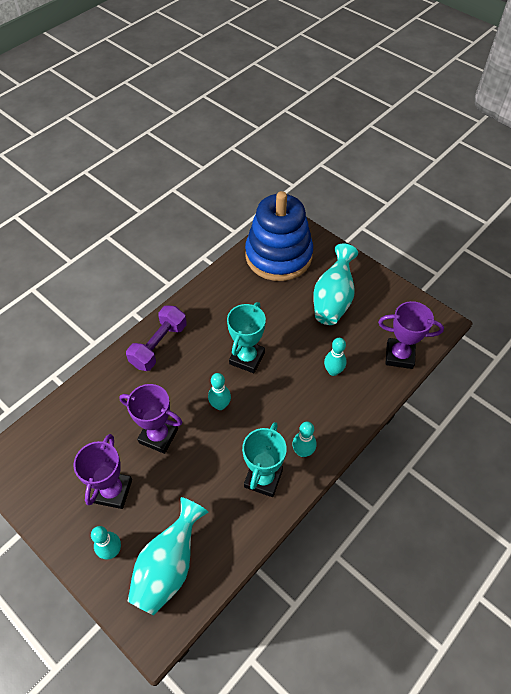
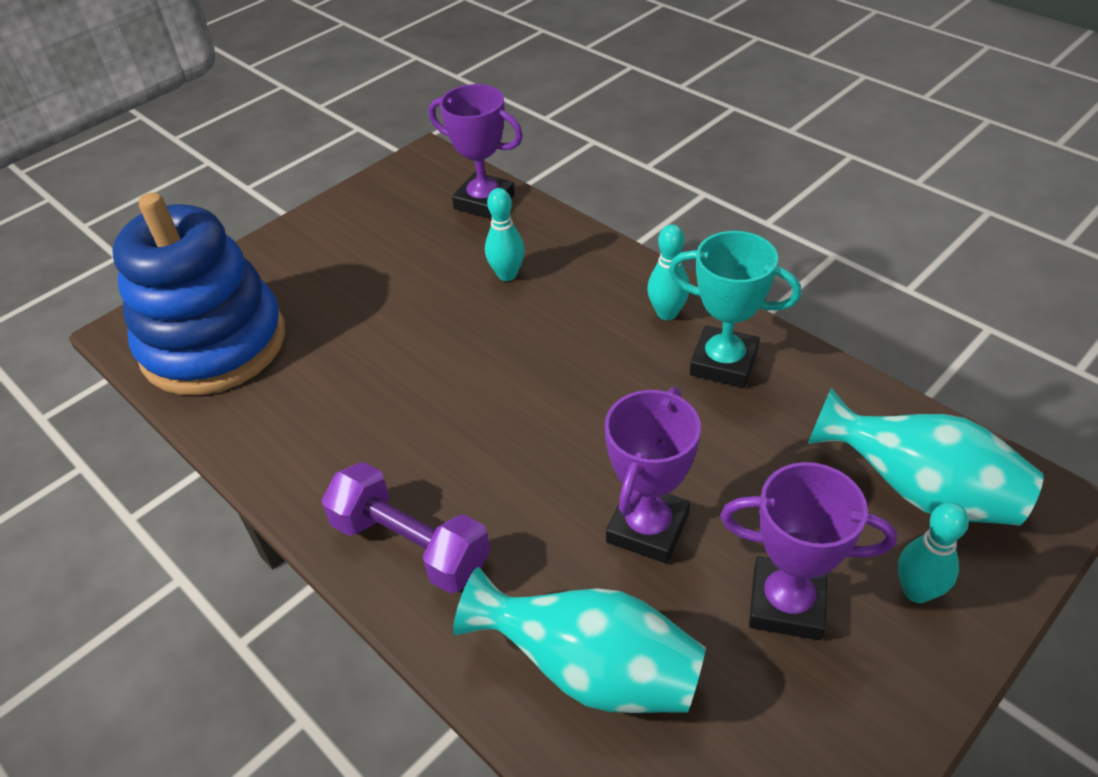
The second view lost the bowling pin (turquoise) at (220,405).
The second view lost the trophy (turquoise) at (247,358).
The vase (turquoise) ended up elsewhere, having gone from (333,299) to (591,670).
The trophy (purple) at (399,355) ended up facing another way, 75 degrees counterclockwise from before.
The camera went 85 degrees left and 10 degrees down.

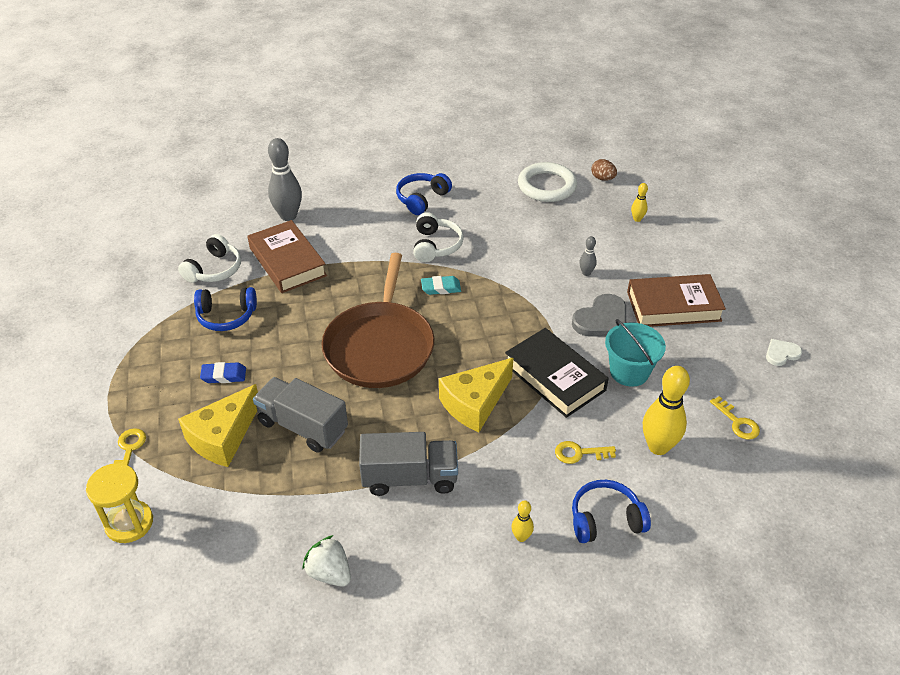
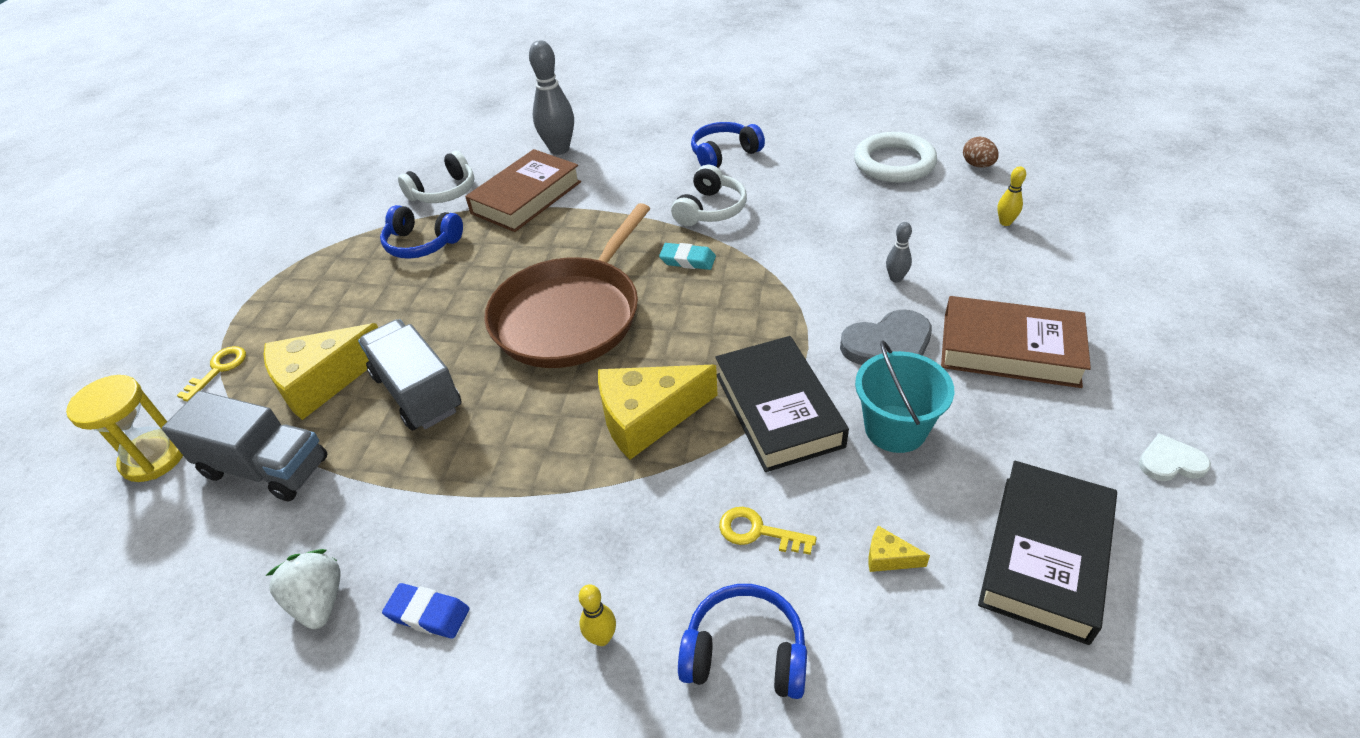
The eraser (blue) ended up elsewhere, having gone from (224,375) to (428,614).
The truck (grey) ended up elsewhere, having gone from (410,478) to (265,468).
Where the bowling pin (yellow) stood at (658,447), the cheese (yellow) came to stand at (888,558).
Where the key (yellow) stood at (737,422), the book (black) came to stand at (1045,555).
The book (brown) at (287,262) ended up facing another way, 45 degrees clockwise from before.
The camera went 25 degrees right and 0 degrees up.

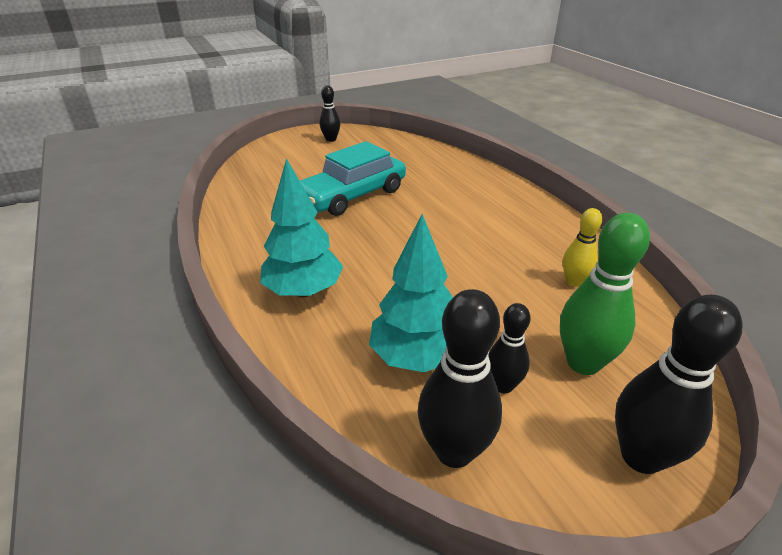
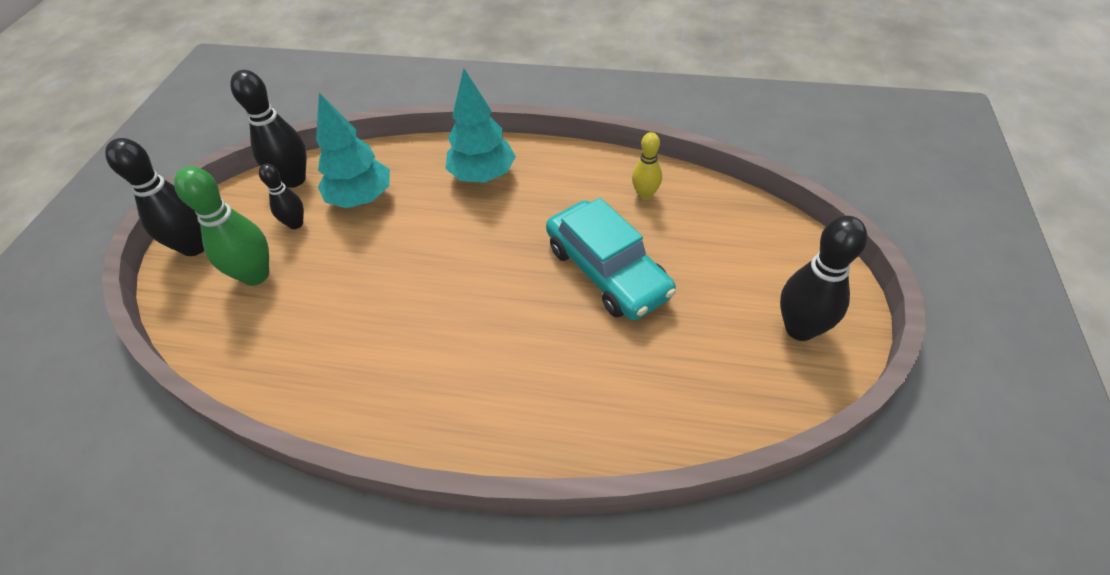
The bowling pin (yellow) ended up elsewhere, having gone from (574,282) to (645,195).
The car (turquoise) at (352,195) ended up facing another way, 150 degrees clockwise from before.
The size of the bowling pin (black) at (331,139) changed by a factor of 1.70.
The camera went 130 degrees right and 15 degrees up.

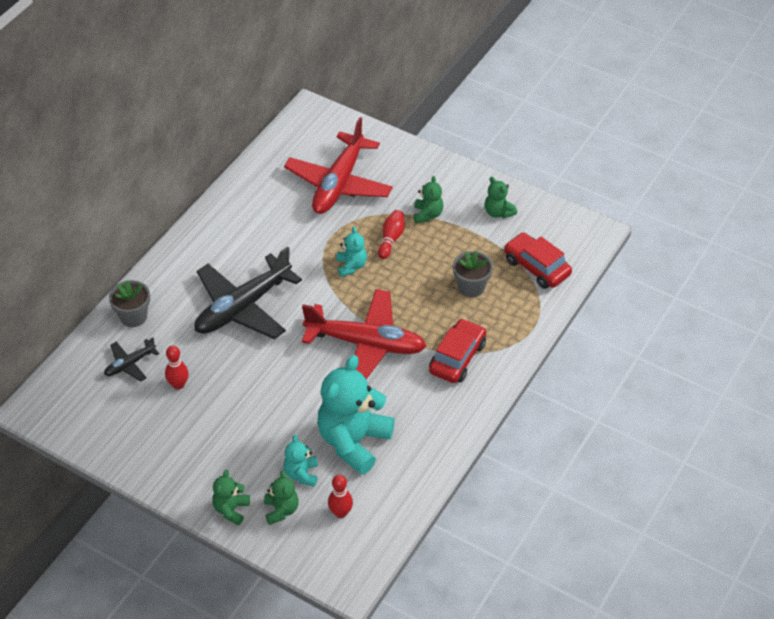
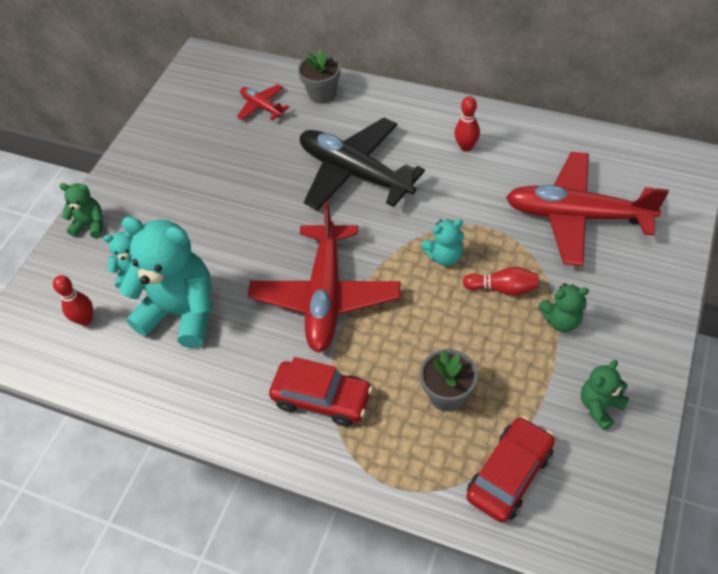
The second view lost the teddy bear (green) at (281,510).
The bowling pin (red) ended up elsewhere, having gone from (178,385) to (466,147).
What was the plane (black) at (130,364) turned into the plane (red) at (262,107).
The camera went 85 degrees right and 5 degrees up.

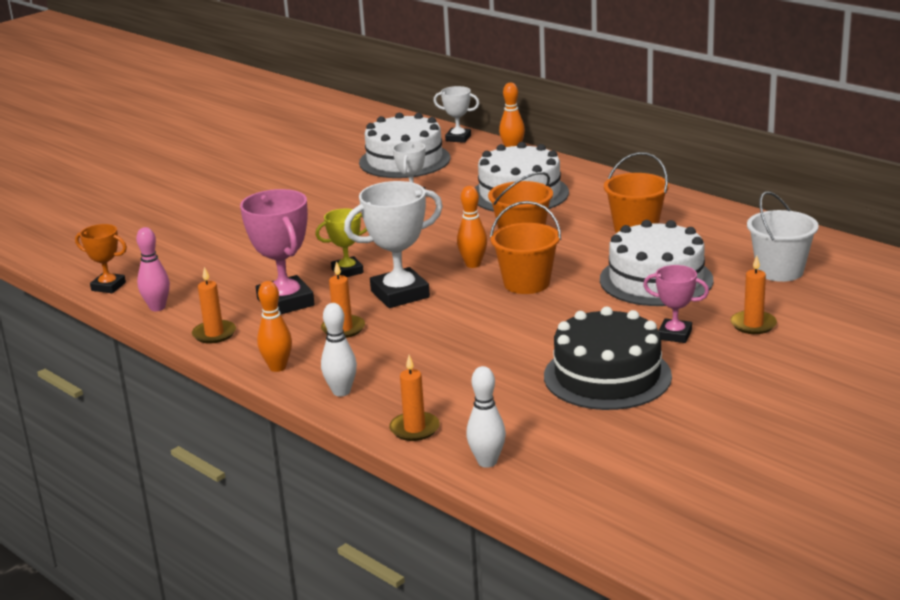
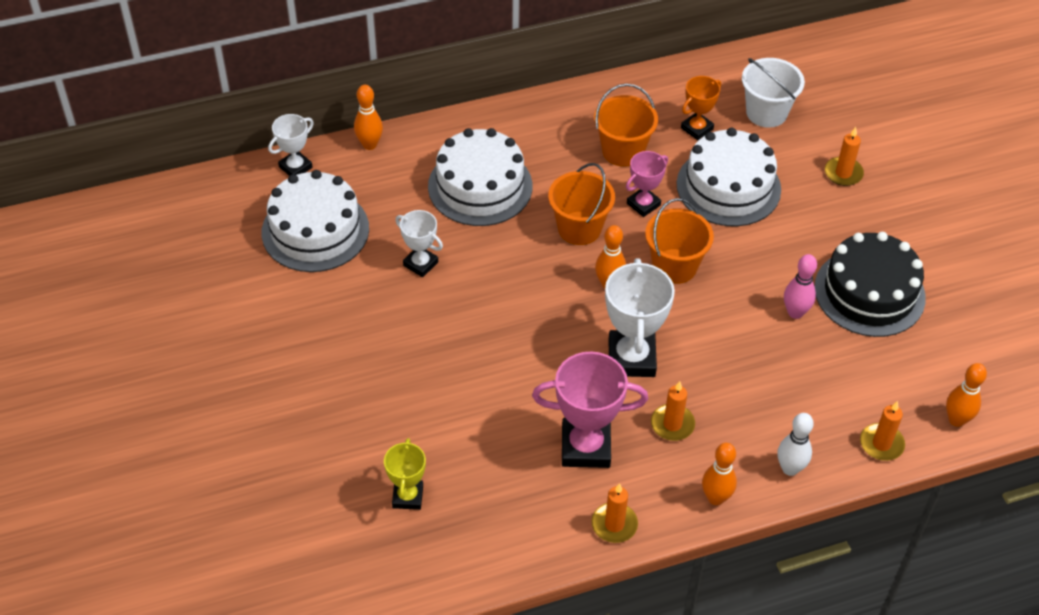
The trophy (orange) ended up elsewhere, having gone from (108,286) to (697,129).
The bowling pin (pink) ended up elsewhere, having gone from (157,307) to (795,312).
The trophy (yellow) ended up elsewhere, having gone from (347,271) to (407,496).
The trophy (pink) ended up elsewhere, having gone from (675,335) to (643,204).
What was the bowling pin (white) at (487,462) turned into the bowling pin (orange) at (956,420).
The camera went 65 degrees left and 25 degrees up.

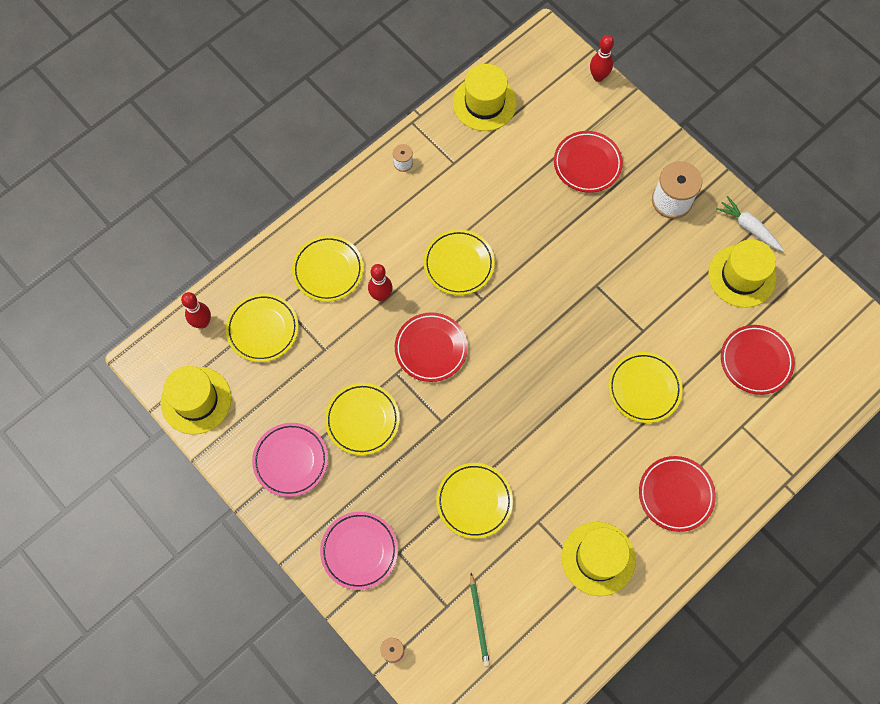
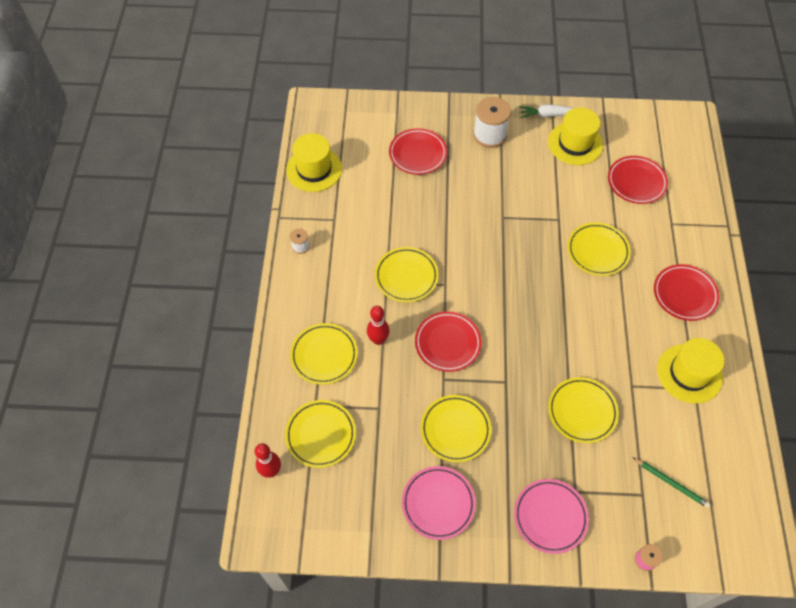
The second view lost the hat (yellow) at (196,400).
The second view lost the bowling pin (red) at (598,77).
The camera went 45 degrees left and 10 degrees down.

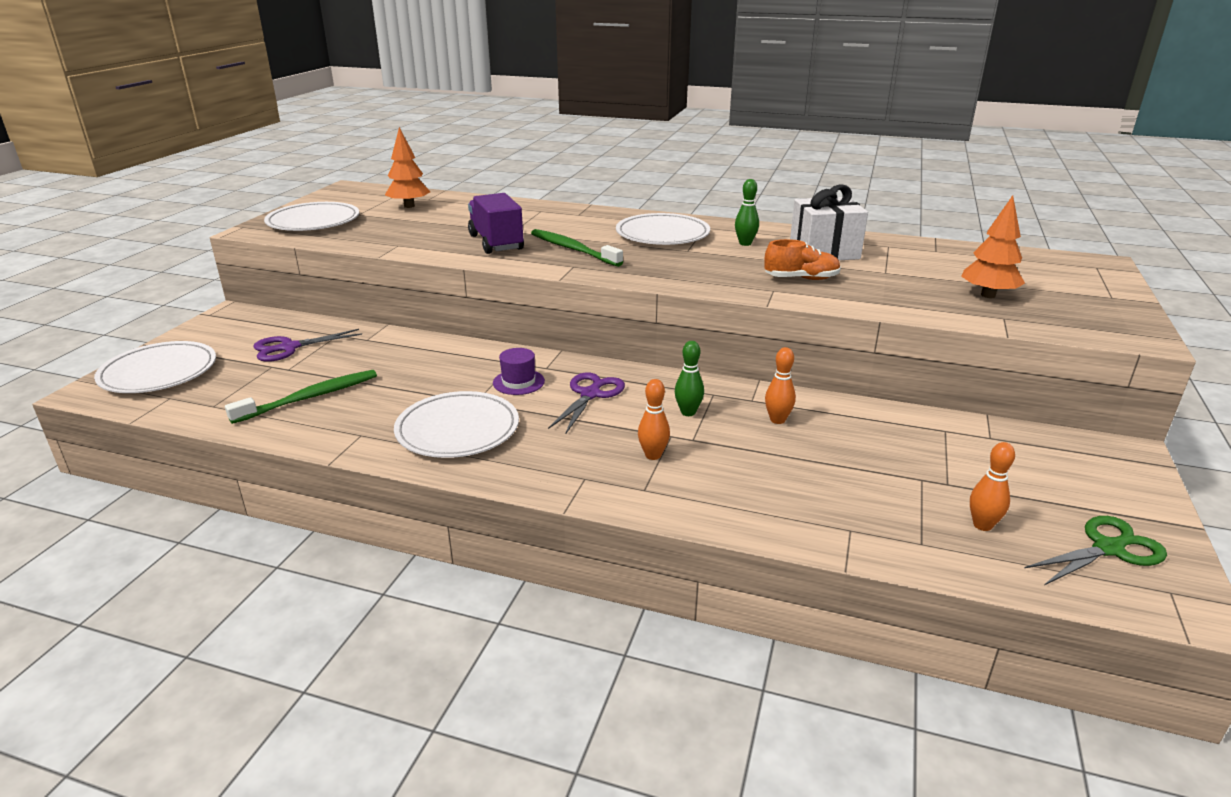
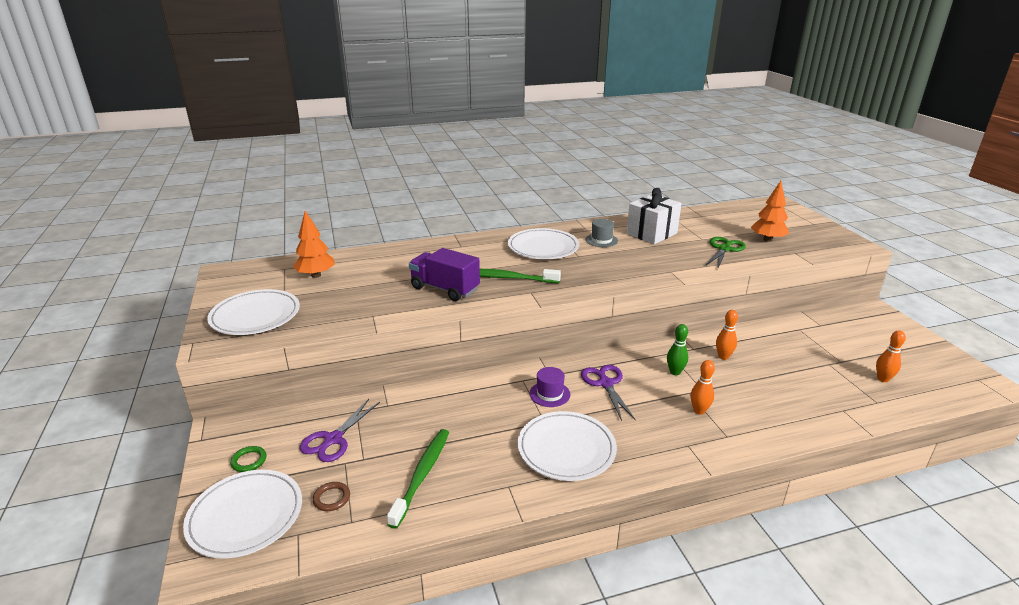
The second view lost the shoe (orange) at (801,279).
The second view gained the ring (green) at (249,461).
The second view gained the ring (brown) at (332,498).
The scissors (green) ended up elsewhere, having gone from (1108,549) to (724,249).
Where the bowling pin (green) stood at (745,243), the hat (grey) came to stand at (601,240).
The camera went 35 degrees left and 0 degrees up.

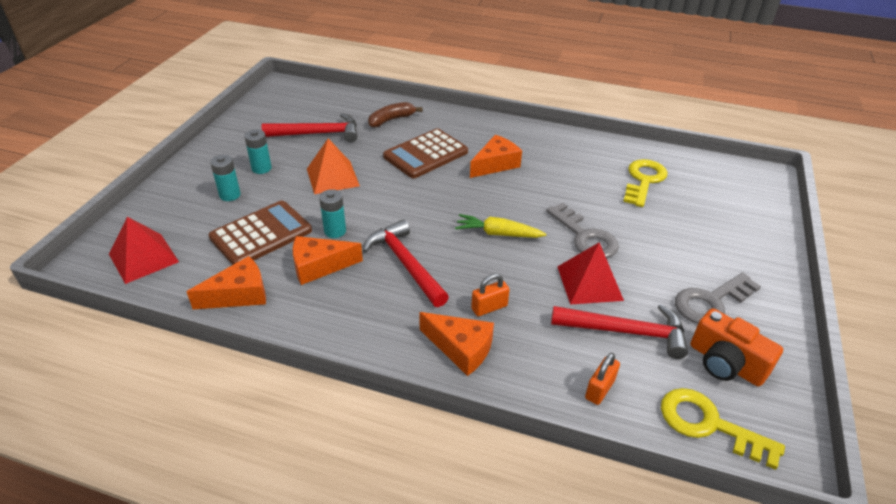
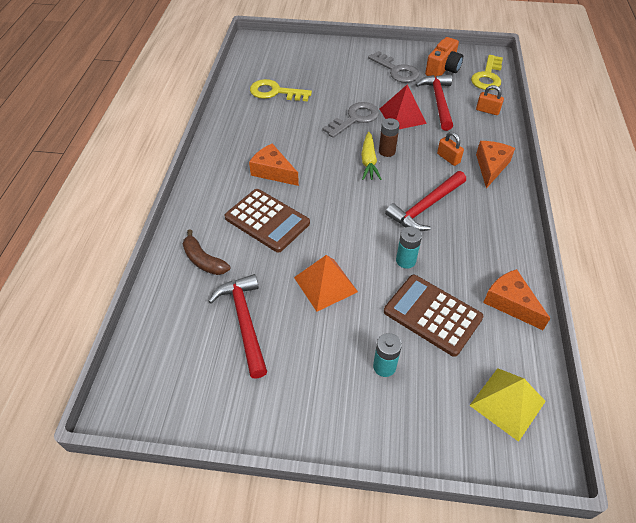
The second view lost the battery (turquoise) at (261,168).
The second view lost the cheese (orange) at (319,266).
The second view gained the battery (brown) at (387,151).
What was the pyramid (red) at (143,258) turned into the pyramid (yellow) at (507,403).
The camera went 100 degrees left and 10 degrees up.

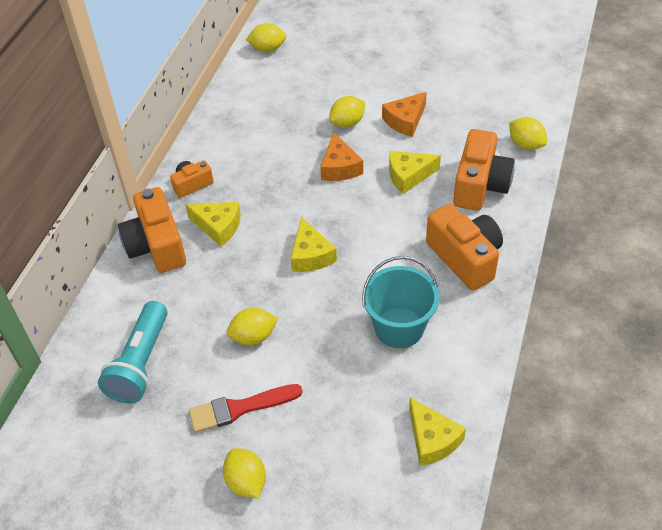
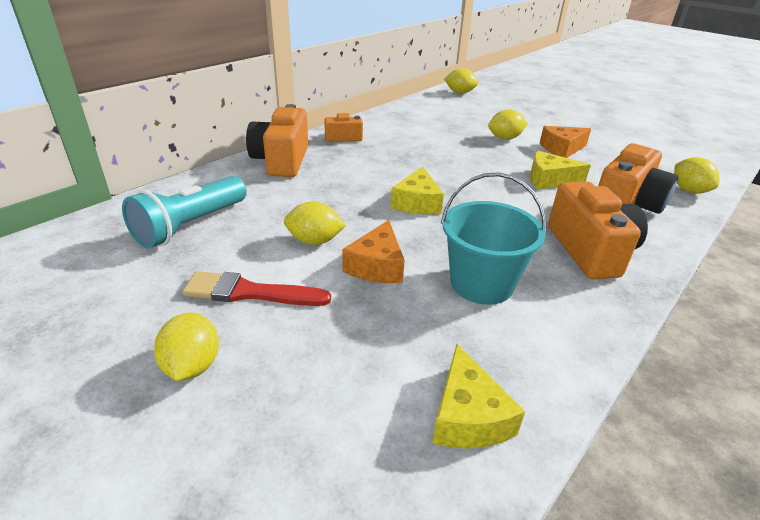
The second view lost the cheese (yellow) at (218,227).
The cheese (orange) ended up elsewhere, having gone from (339,167) to (377,265).
The camera went 20 degrees right and 15 degrees down.

